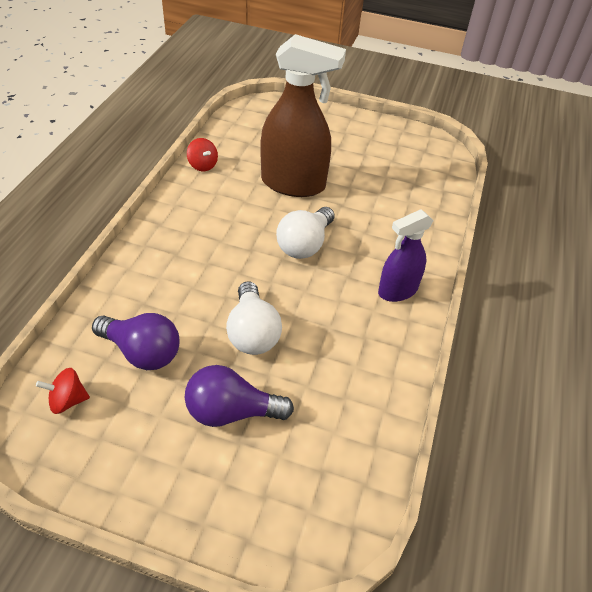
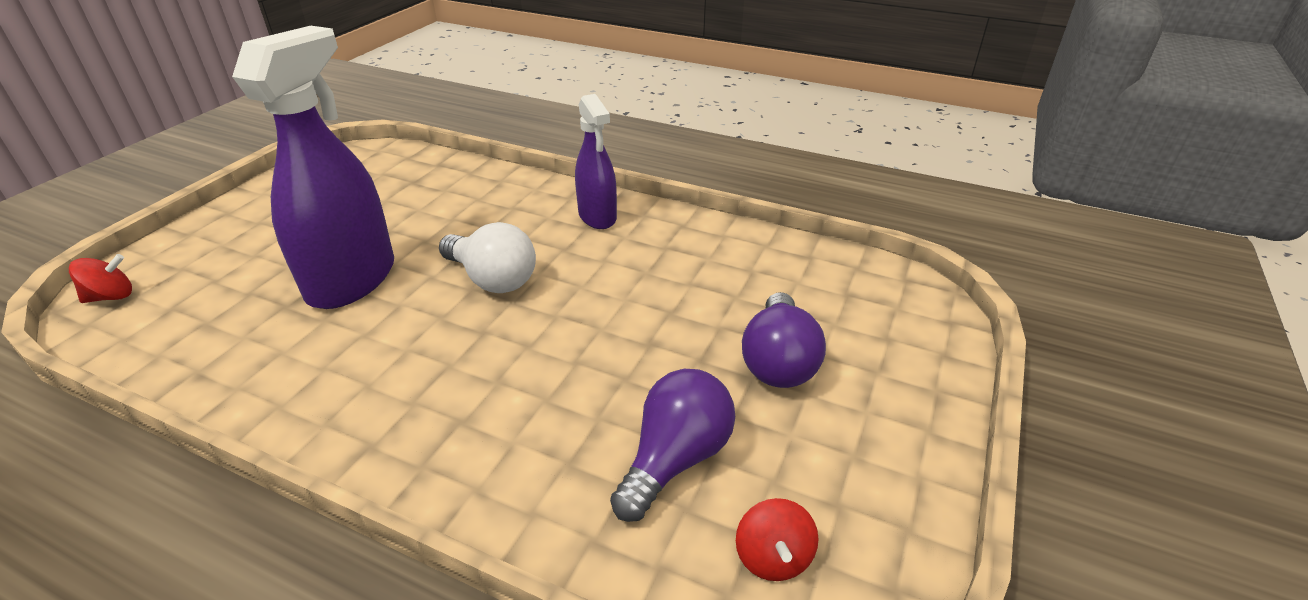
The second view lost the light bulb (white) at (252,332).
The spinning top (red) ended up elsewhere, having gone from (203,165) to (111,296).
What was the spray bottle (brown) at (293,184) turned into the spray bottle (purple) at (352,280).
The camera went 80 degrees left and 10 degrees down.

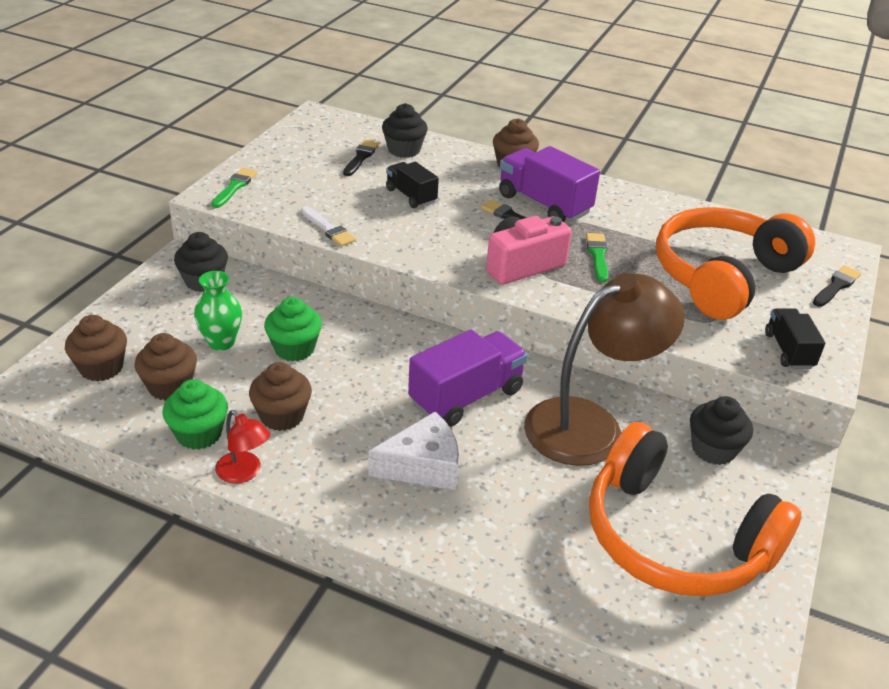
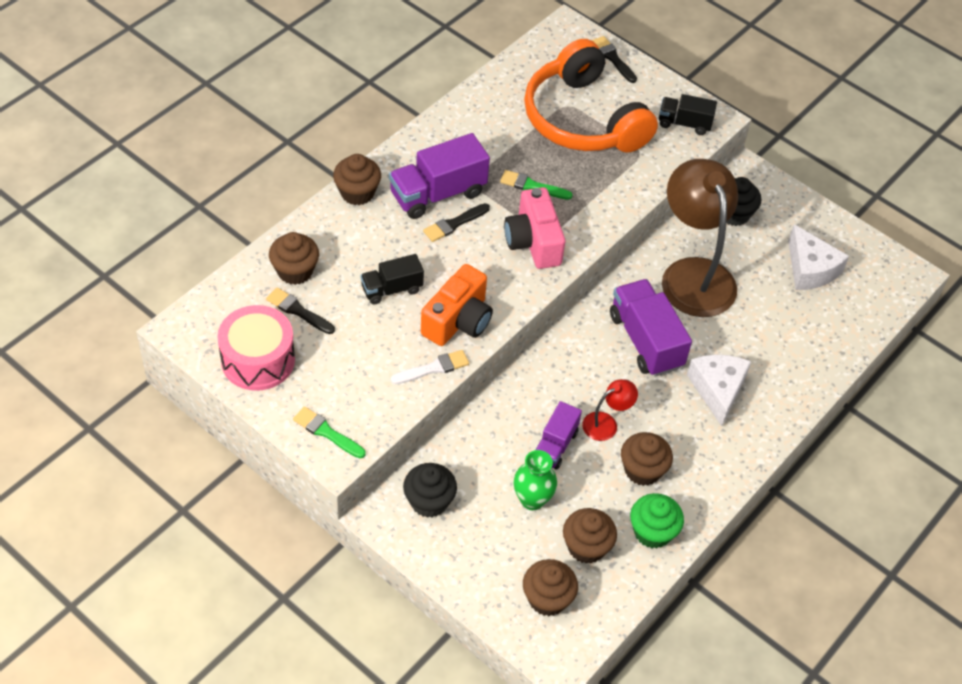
The second view gained the drum (pink) at (258,360).
The second view gained the camera (orange) at (458,321).
The lamp (red) ended up elsewhere, having gone from (244,473) to (606,423).
Where the cupcake (green) stood at (294,349), the truck (purple) came to stand at (555,445).
Where the headphones (orange) stood at (675,537), the cheese (white) came to stand at (810,269).
What was the cupcake (black) at (404,150) turned into the cupcake (brown) at (295,271).
The camera went 75 degrees left and 15 degrees up.

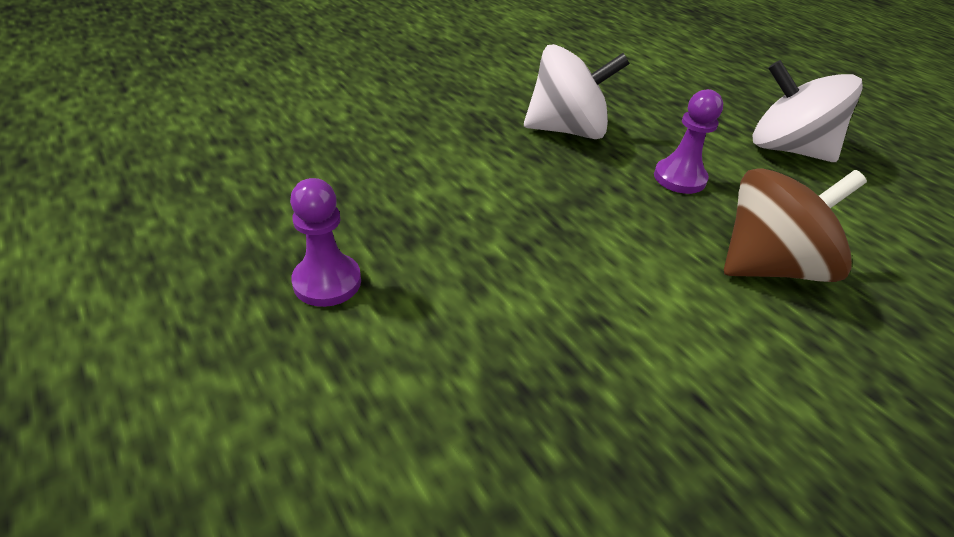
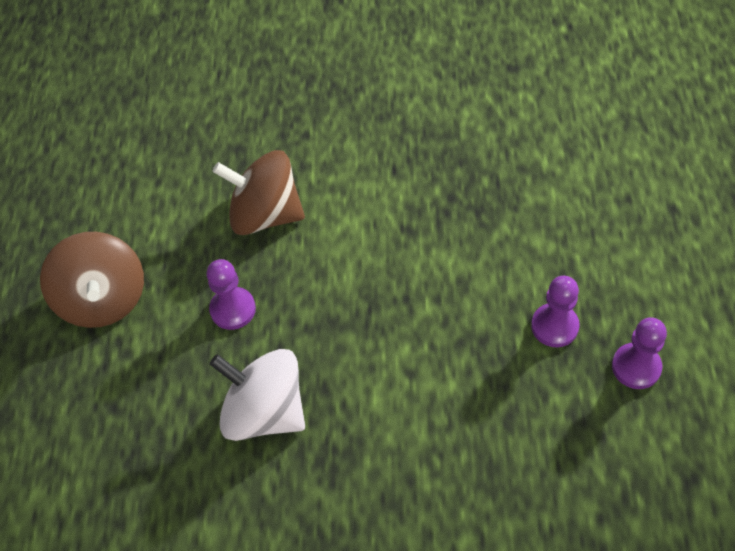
The second view gained the pawn (purple) at (636,367).
What was the spinning top (white) at (787,149) turned into the spinning top (brown) at (103,299).
The camera went 140 degrees left and 15 degrees up.

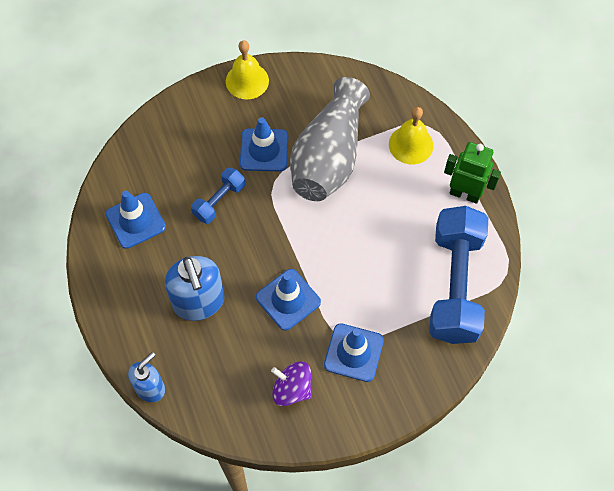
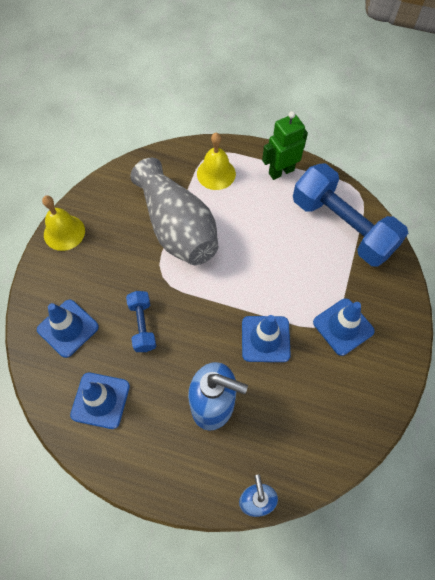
The second view lost the spinning top (purple) at (292,389).
The traffic cone (blue) ended up elsewhere, having gone from (264,150) to (68,328).
The camera went 50 degrees left and 0 degrees up.

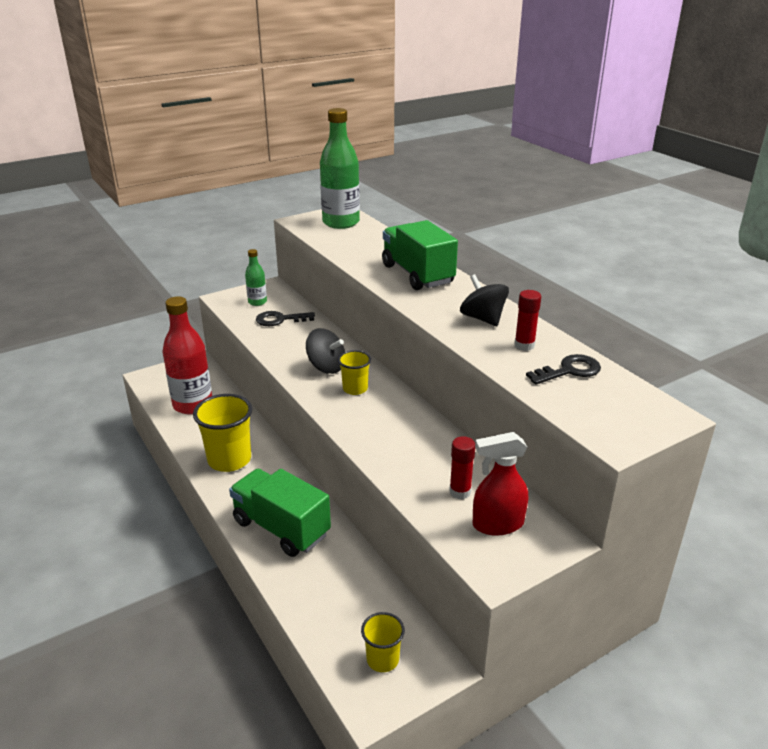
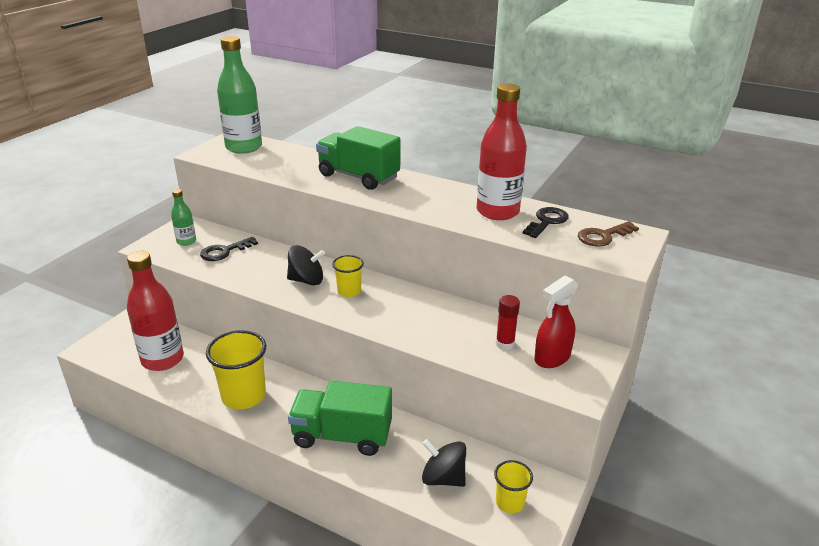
The second view gained the key (brown) at (603,236).
The spinning top (black) ended up elsewhere, having gone from (483,318) to (443,478).
Where the glue stick (red) stood at (524,345), the bottle (red) came to stand at (497,211).
The camera went 30 degrees left and 0 degrees up.

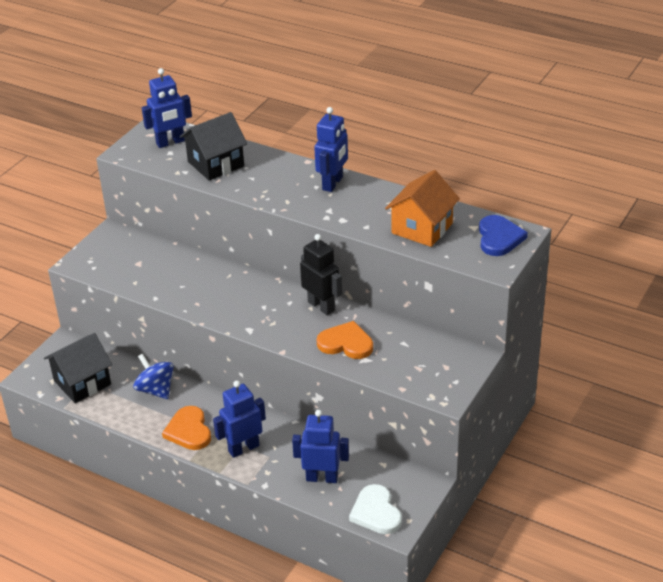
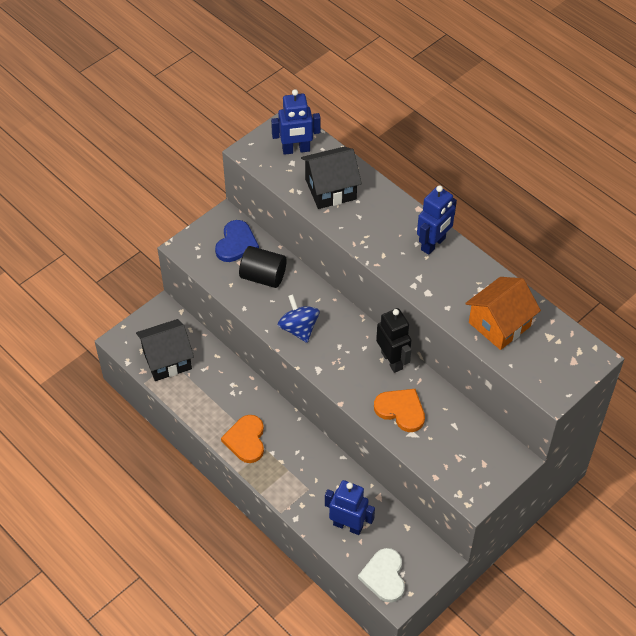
The second view lost the robot (blue) at (243,448).
The second view gained the cylinder (black) at (263,277).
The spinning top (blue) ended up elsewhere, having gone from (156,390) to (299,328).
The heart (blue) ended up elsewhere, having gone from (499,238) to (236,243).
The camera went 15 degrees right and 15 degrees up.

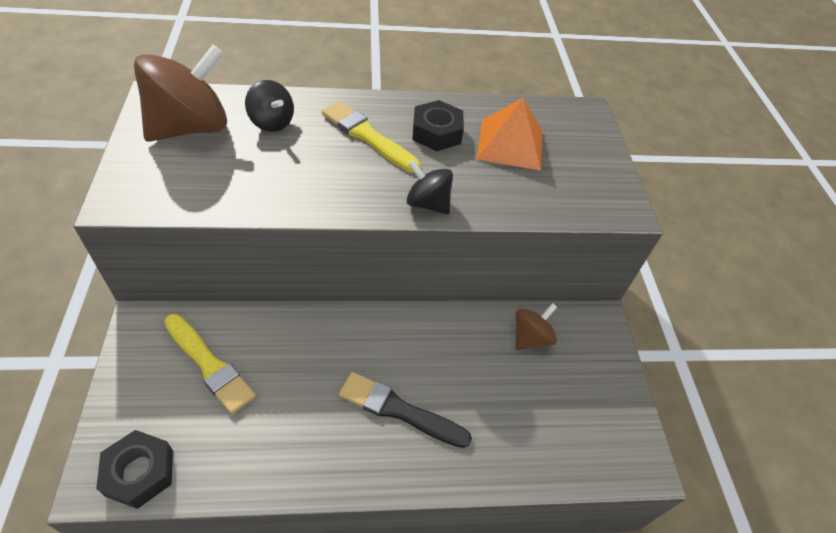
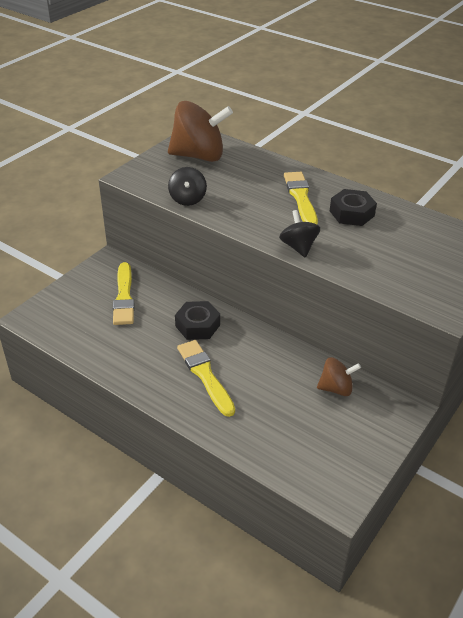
The second view lost the pyramid (orange) at (510,144).
The nut (black) ended up elsewhere, having gone from (139,472) to (197,325).
The spinning top (black) ended up elsewhere, having gone from (271,122) to (187,199).
What was the brush (black) at (399,410) turned into the brush (yellow) at (205,375).
The camera went 45 degrees right and 10 degrees down.

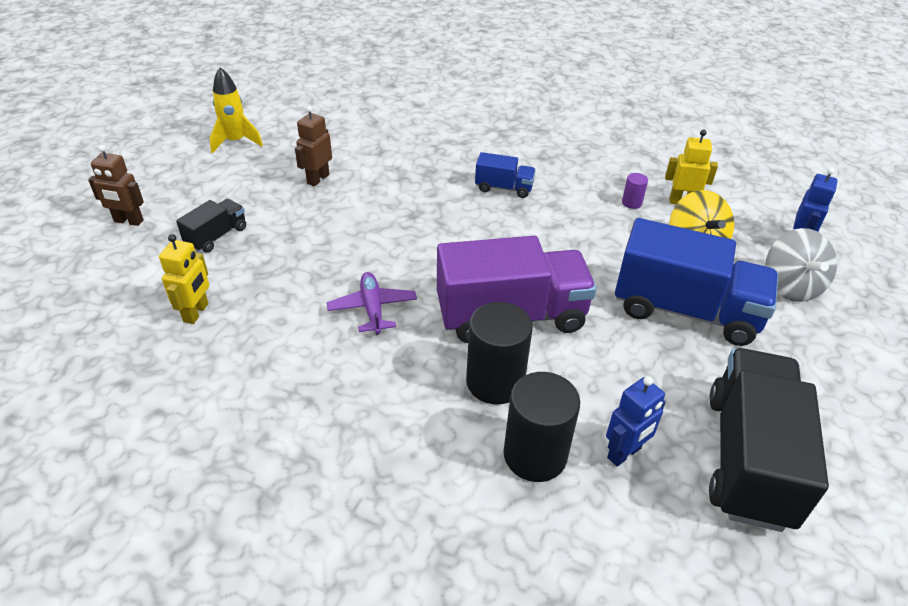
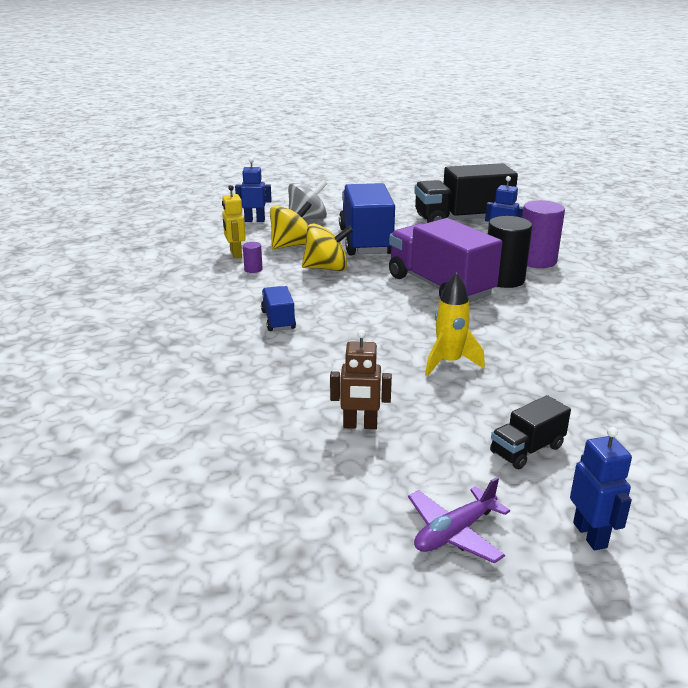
The second view lost the robot (yellow) at (196,313).
The second view gained the spinning top (yellow) at (327,268).
The rocket (yellow) ended up elsewhere, having gone from (236,142) to (449,363).
The plane (purple) ended up elsewhere, having gone from (372,308) to (454,533).
What was the robot (brown) at (128,221) turned into the robot (blue) at (590,535).
What was the cylinder (black) at (535,455) turned into the cylinder (purple) at (536,261).
The truck (black) at (216,236) ended up facing another way, 45 degrees counterclockwise from before.
The camera went 115 degrees left and 15 degrees down.

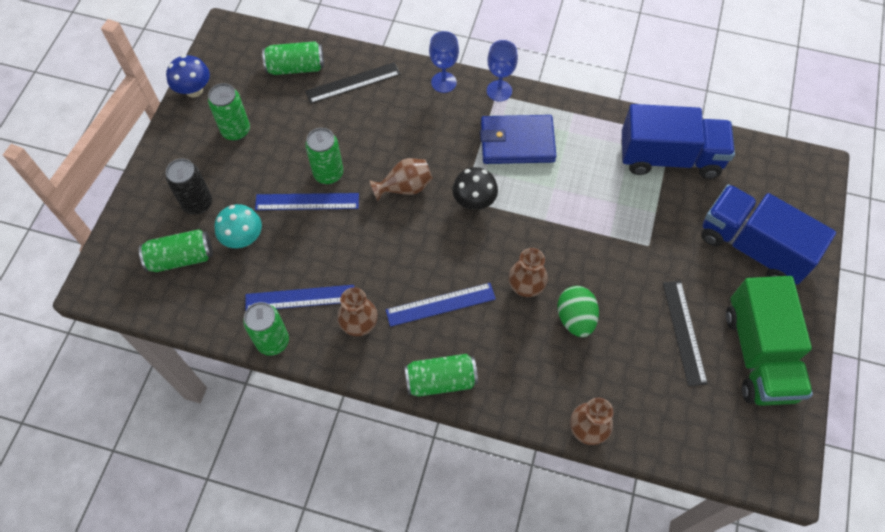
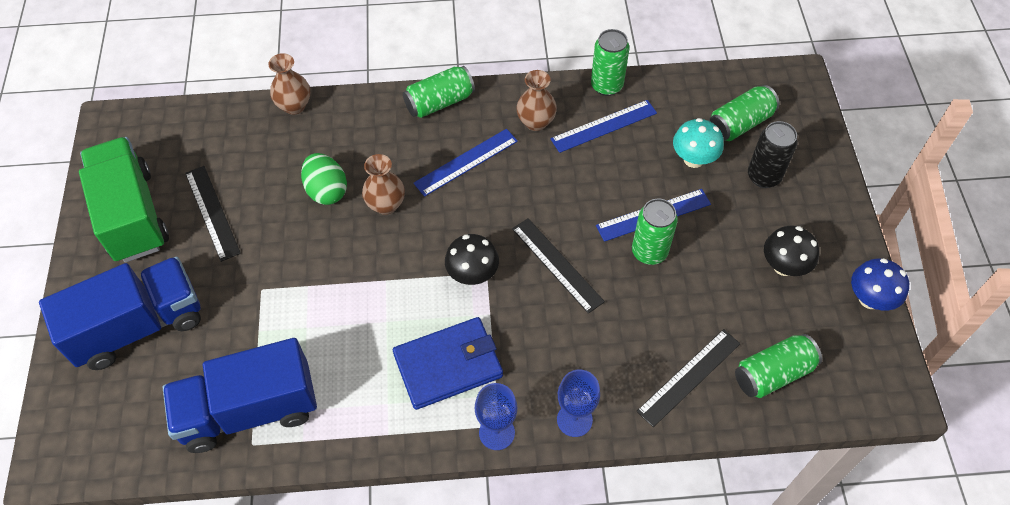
Where the can (green) stood at (236,131), the mushroom (black) came to stand at (784,266).
Where the vase (brown) stood at (405,187), the ruler (black) came to stand at (557,265).
The truck (blue) at (752,247) ended up facing another way, 45 degrees counterclockwise from before.
The camera went 160 degrees right and 5 degrees down.

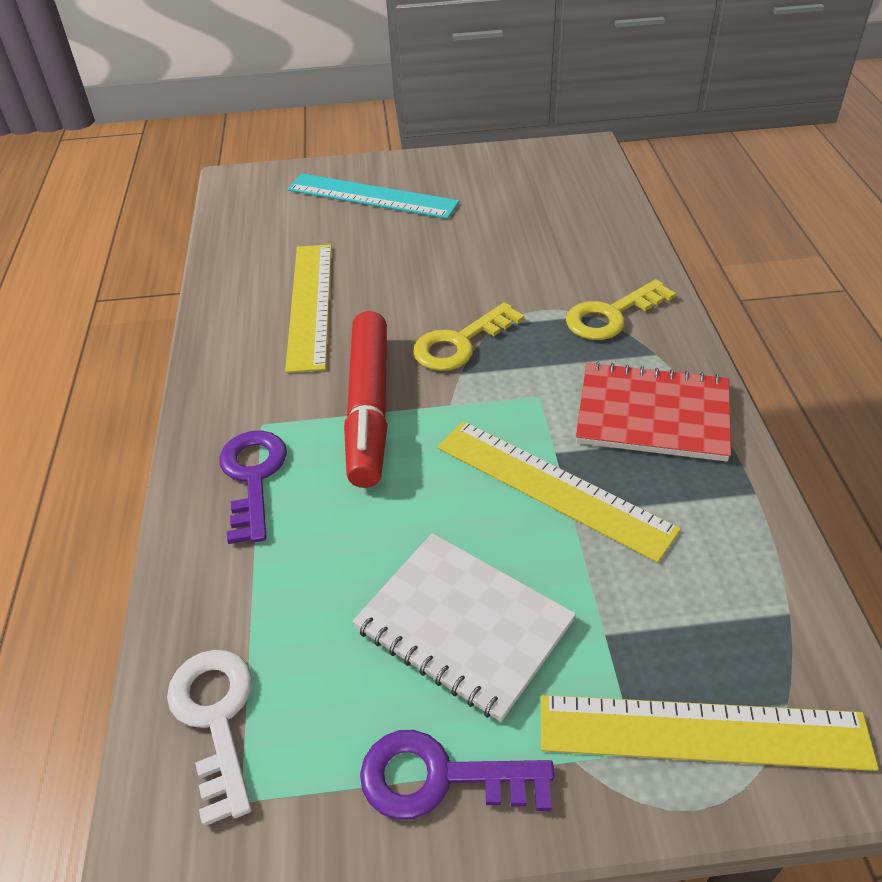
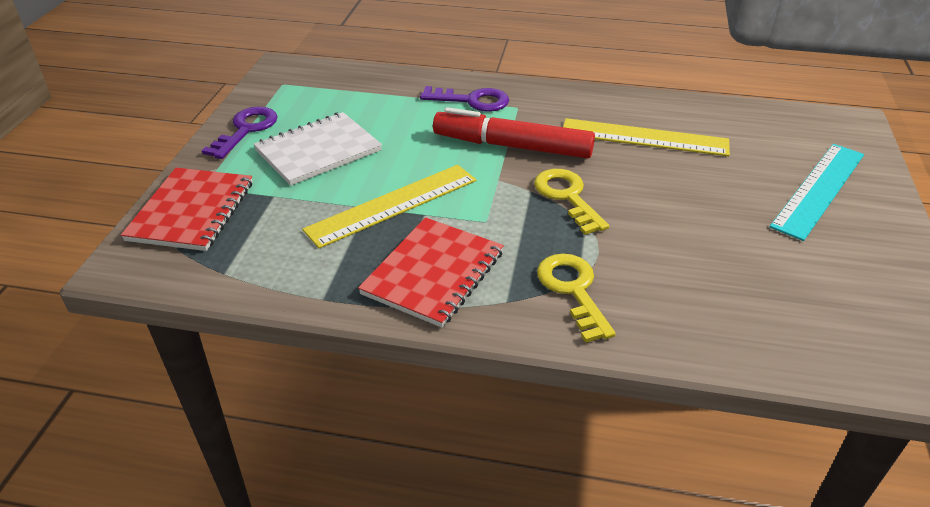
The second view lost the key (white) at (215,718).
Where the ruler (yellow) stood at (702,731), the notebook (red) came to stand at (192,211).
The camera went 105 degrees right and 5 degrees down.

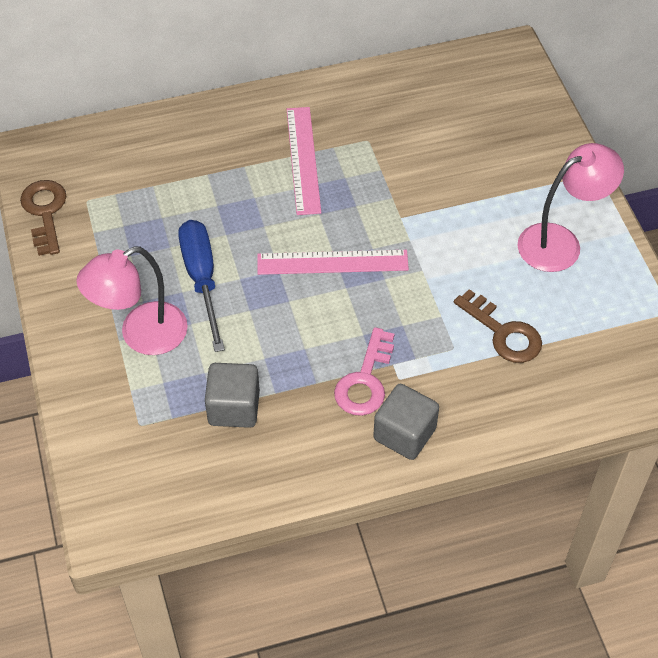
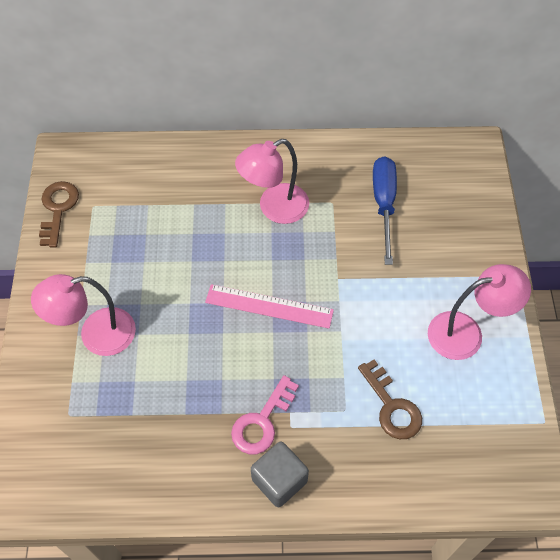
The second view lost the cube (grey) at (234,408).
The screwdriver (blue) ended up elsewhere, having gone from (202,279) to (384,204).
Where the ruler (pink) stood at (303,160), the lamp (pink) came to stand at (274,208).
The camera went 15 degrees right and 5 degrees up.

